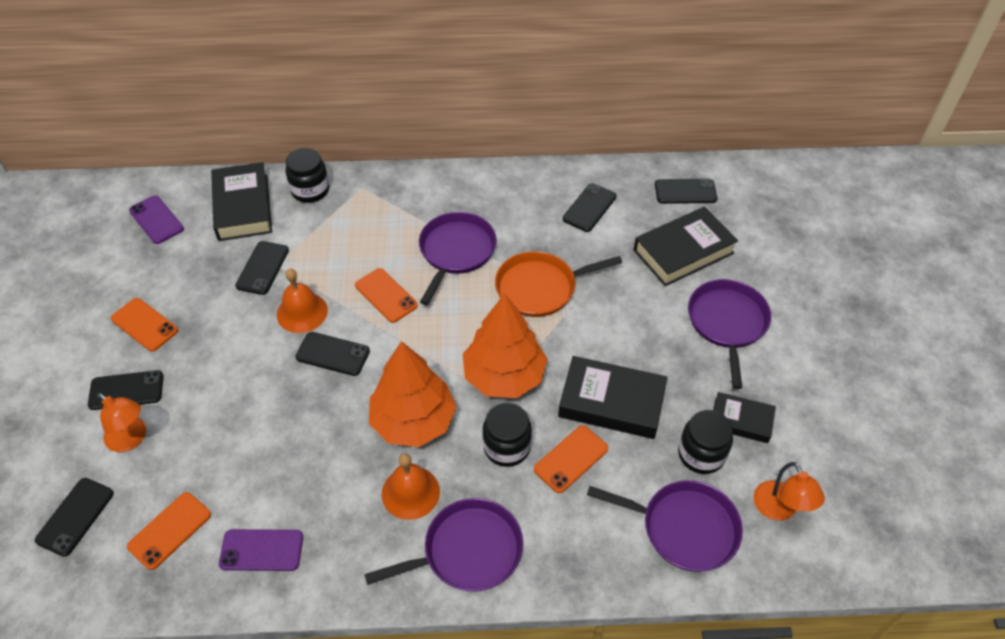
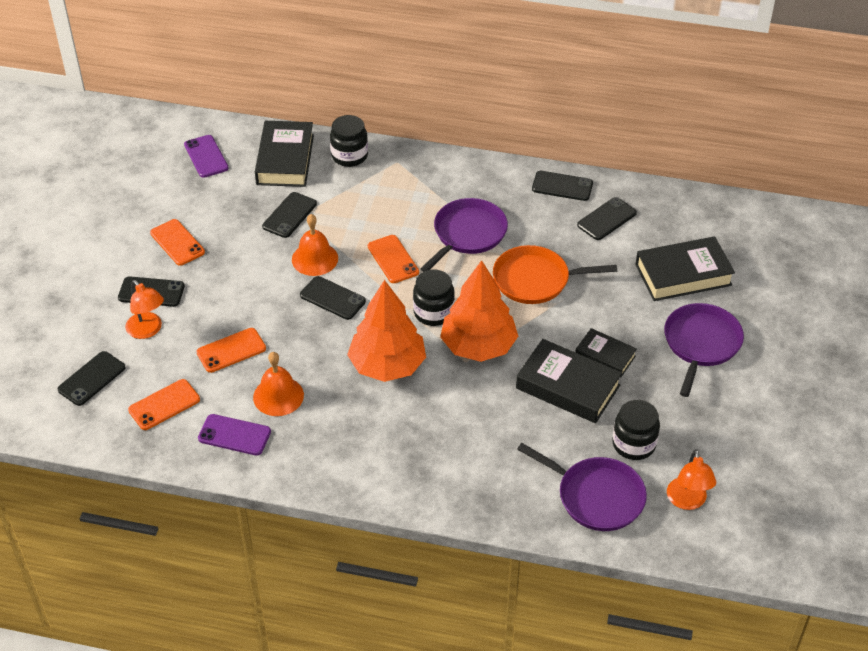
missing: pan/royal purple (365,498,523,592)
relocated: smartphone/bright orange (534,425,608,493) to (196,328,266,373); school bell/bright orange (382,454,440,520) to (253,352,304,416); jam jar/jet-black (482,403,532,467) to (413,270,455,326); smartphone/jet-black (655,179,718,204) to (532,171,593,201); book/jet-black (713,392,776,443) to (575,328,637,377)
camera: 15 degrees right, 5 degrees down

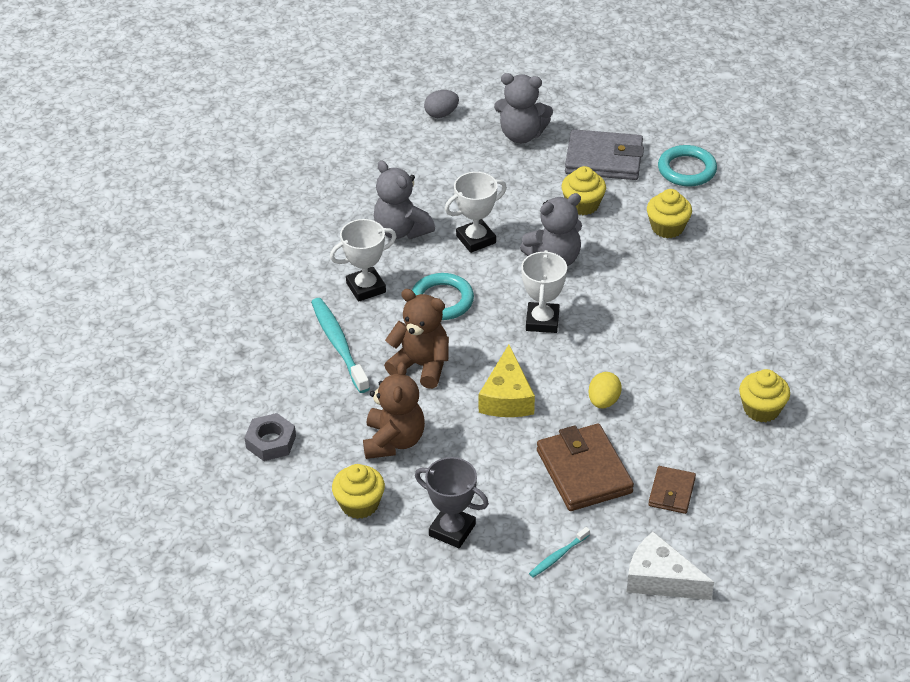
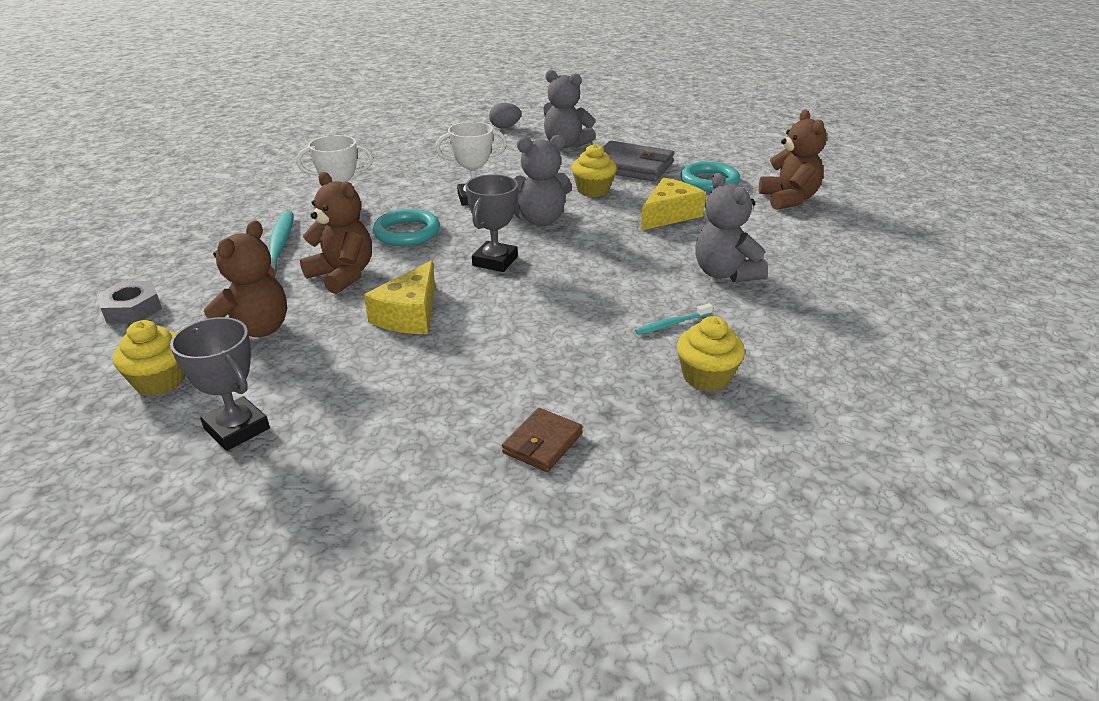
missing: wallet/brown (537,424,634,511); egg/yellow (588,372,622,409); cheese/pure white (627,532,714,600)
appeared: teddy/brown (759,110,827,210)
relocated: tooth brush/aqua (529,527,590,577) to (635,303,713,335); teddy/grey (374,160,435,239) to (695,173,768,282)
exchanged: muffin/yellow (647,189,692,238) to cheese/yellow (641,178,706,230)
colour: award cup/pure white (521,250,567,333) to award cup/grey (465,174,518,272)
camera: 15 degrees right, 10 degrees down

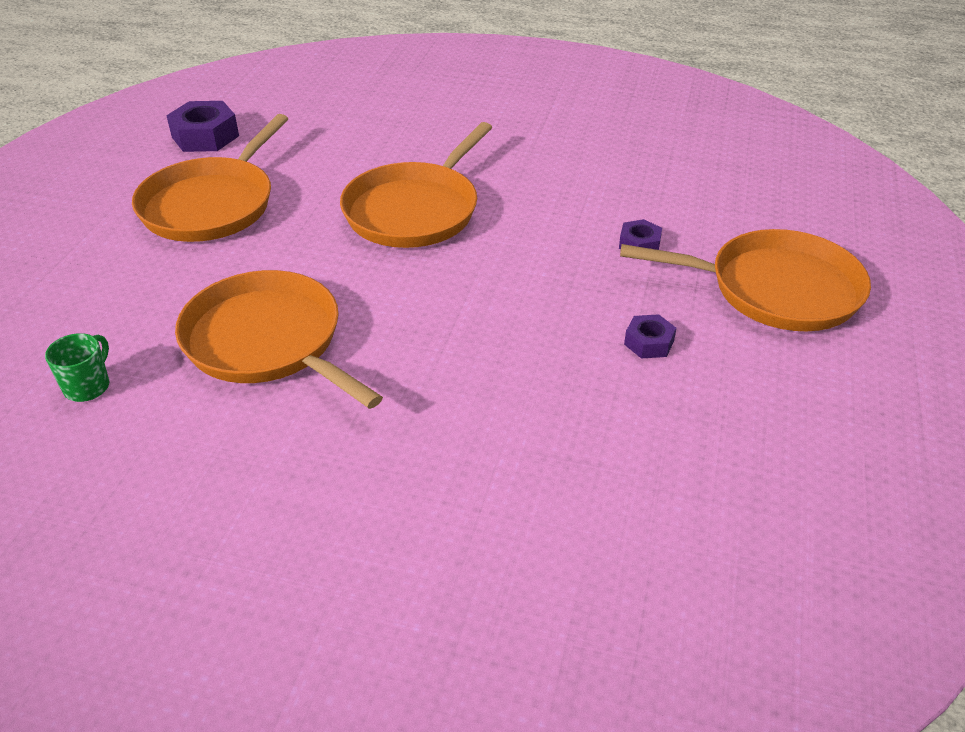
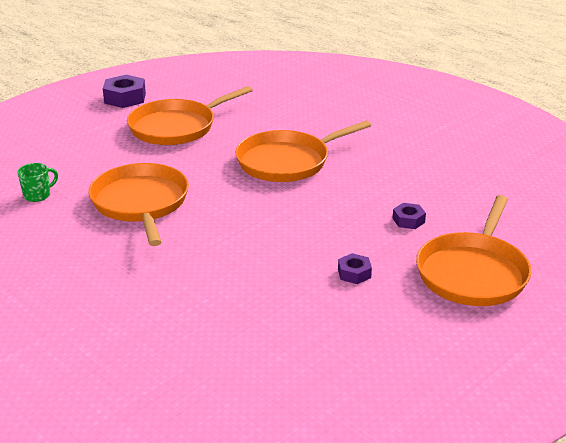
relocated: hex nut/royal purple (166,101,239,152) to (103,75,146,108)
spun: pan/bright orange (620,229,871,331) = (416,195,532,306) 75 degrees clockwise
camera: 30 degrees right, 10 degrees down

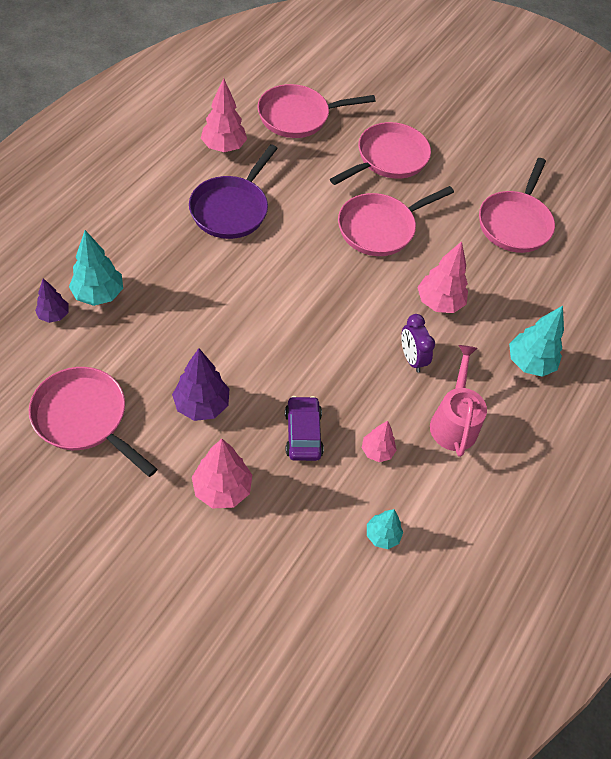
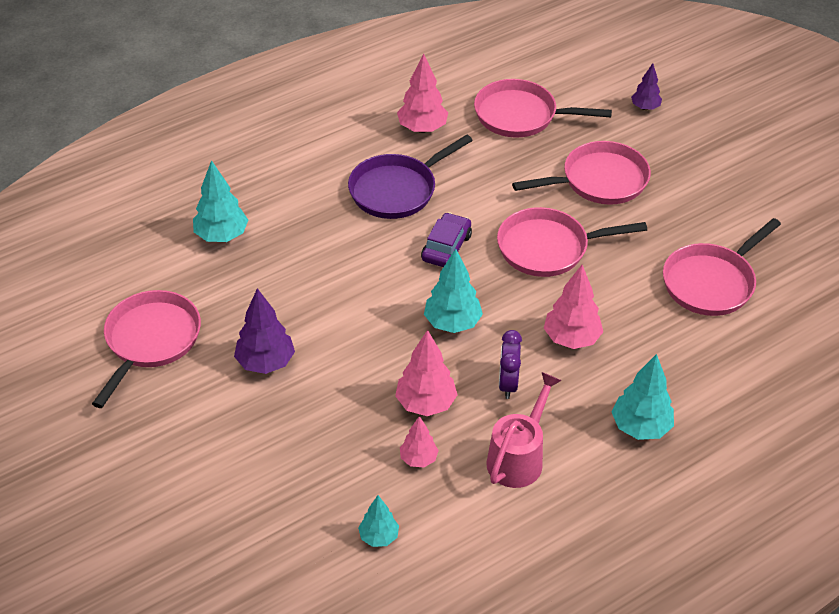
appeared: fir tree/aqua (424,249,483,333)
relocated: fir tree/rose-pink (192,439,252,508) to (395,330,458,416); automobile/royal purple (285,396,324,461) to (421,212,472,267); fir tree/royal purple (35,278,69,323) to (631,63,662,110)
spun: pan/rose-pink (29,367,157,477) = (92,290,201,408) 45 degrees clockwise
camera: 30 degrees right, 10 degrees down

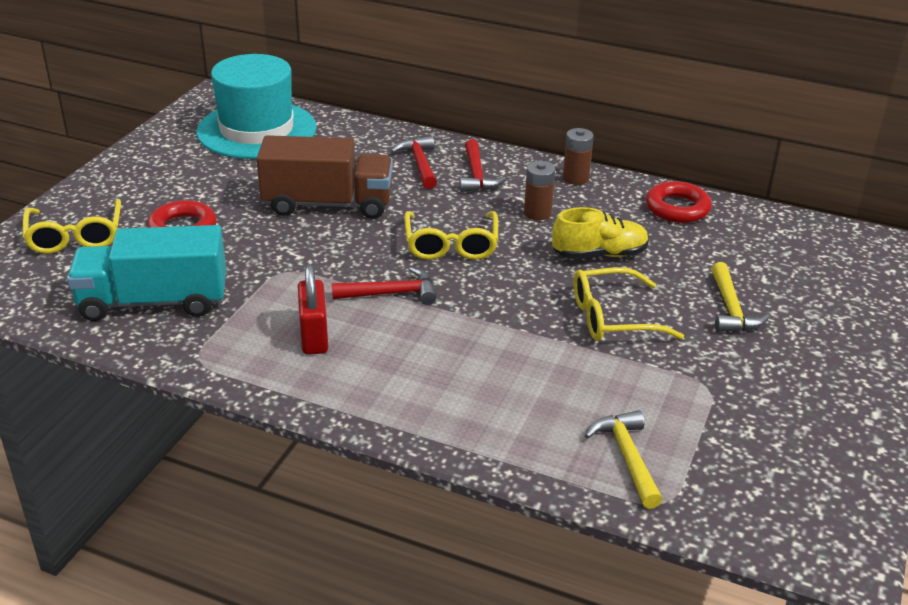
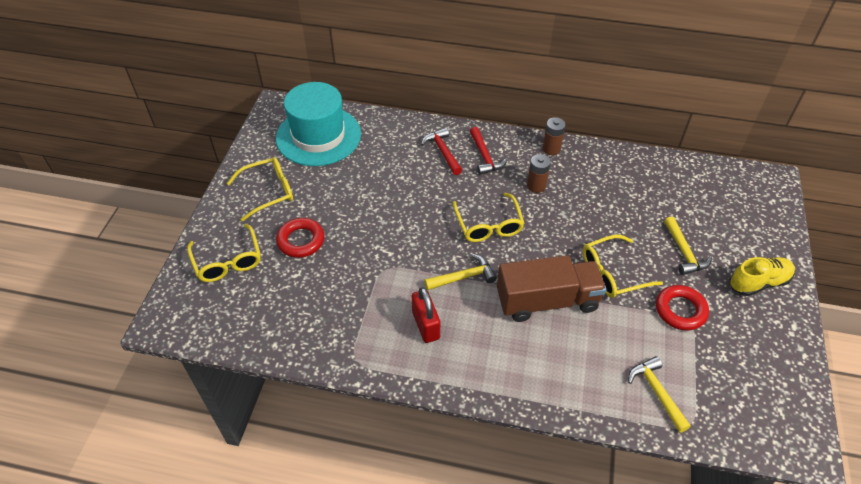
missing: toy truck/aqua (67,225,226,321)
appeared: glasses/yellow (226,157,293,221)
relocated: toy truck/brown (257,135,393,219) to (497,255,606,322); hoop/crimson (646,181,712,223) to (656,285,709,330); shoe/yellow (552,207,649,259) to (730,257,795,296)
colour: hammer/crimson (332,267,437,305) to hammer/yellow (424,254,497,290)
camera: 10 degrees left, 15 degrees up

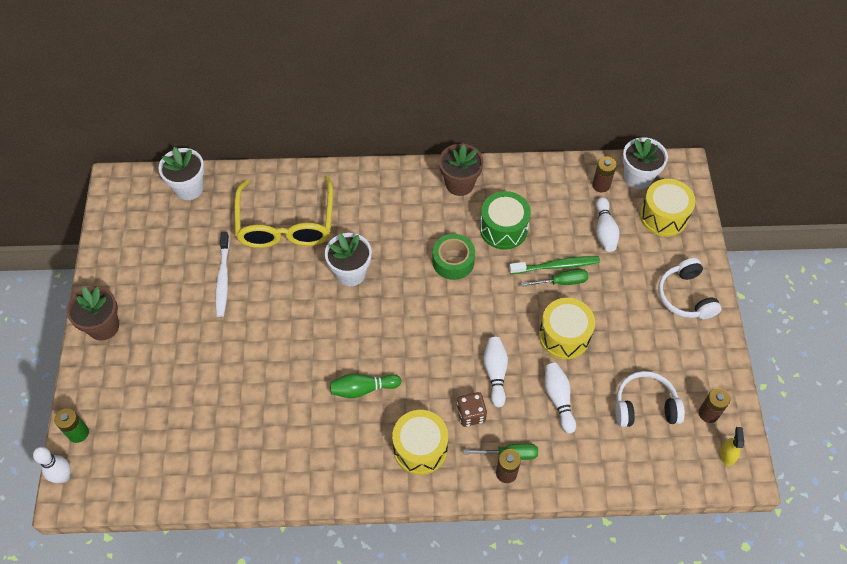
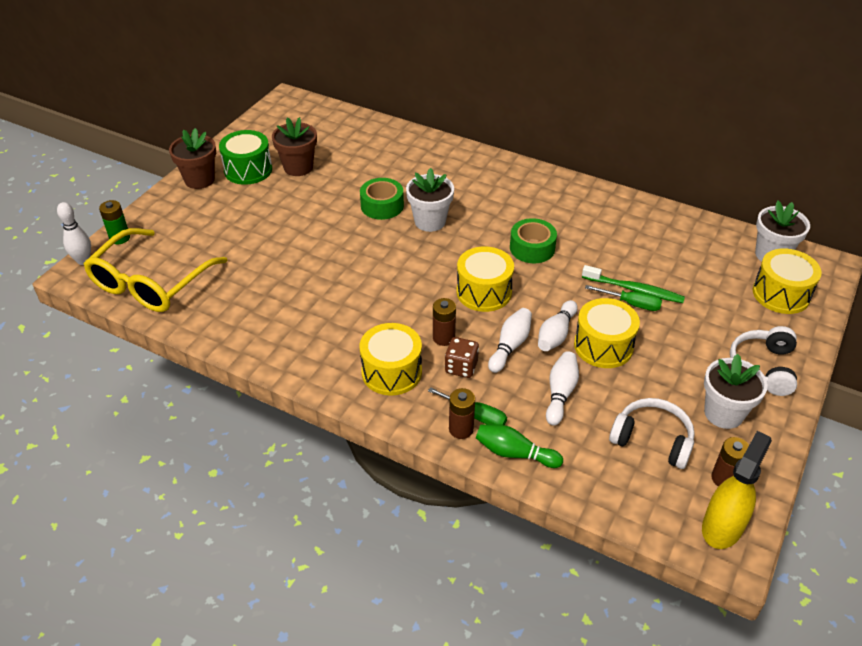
missing: tooth brush/pure white (215,232,230,317)
appeared: roll of tape/leaf-green (360,178,404,220); toy drum/yellow (457,247,514,312)
relocated: glasses/yellow (234,176,333,248) to (84,228,228,312); toy drum/leaf-green (480,191,531,250) to (219,130,272,185); plant pot/brown (439,144,483,196) to (272,117,317,176); AA battery/brown (592,157,617,193) to (433,298,456,346); bowling pin/leaf-green (330,373,402,398) to (476,424,563,468); bowling pin/pure white (596,197,619,252) to (538,300,578,351); plant pot/pure white (159,147,204,200) to (704,354,768,429)
size: sprayer/yellow (720,427,744,466) = (702,431,772,549) x1.97
camera: 30 degrees right, 15 degrees down

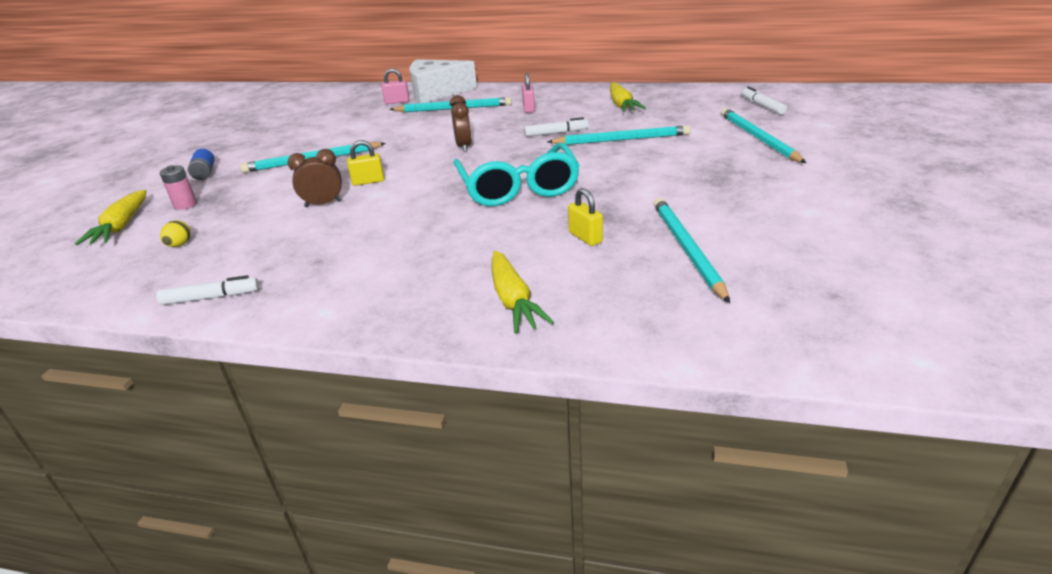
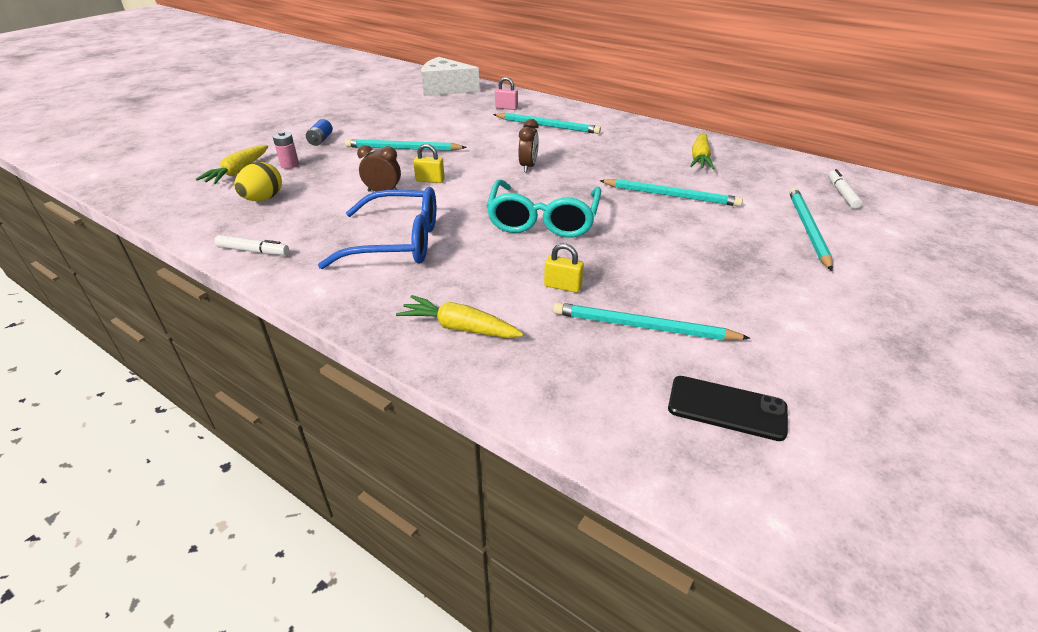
missing: padlock/rose-pink (522,73,535,113); marker pen/pure white (524,117,589,137)
appeared: glasses/royal blue (318,187,436,269); smartphone/jet-black (668,376,788,441)
relocated: cheese/pure white (410,59,477,103) to (421,57,480,96)
spun: root vegetable/yellow (492,250,555,334) = (396,295,524,338) 105 degrees clockwise; padlock/yellow (568,188,603,246) = (544,243,584,293) 60 degrees counterclockwise; pencil/aqua (654,198,730,303) = (553,302,750,340) 90 degrees counterclockwise
size: egg/yellow (160,220,191,247) = (234,162,282,201) x1.82
camera: 20 degrees right, 5 degrees up

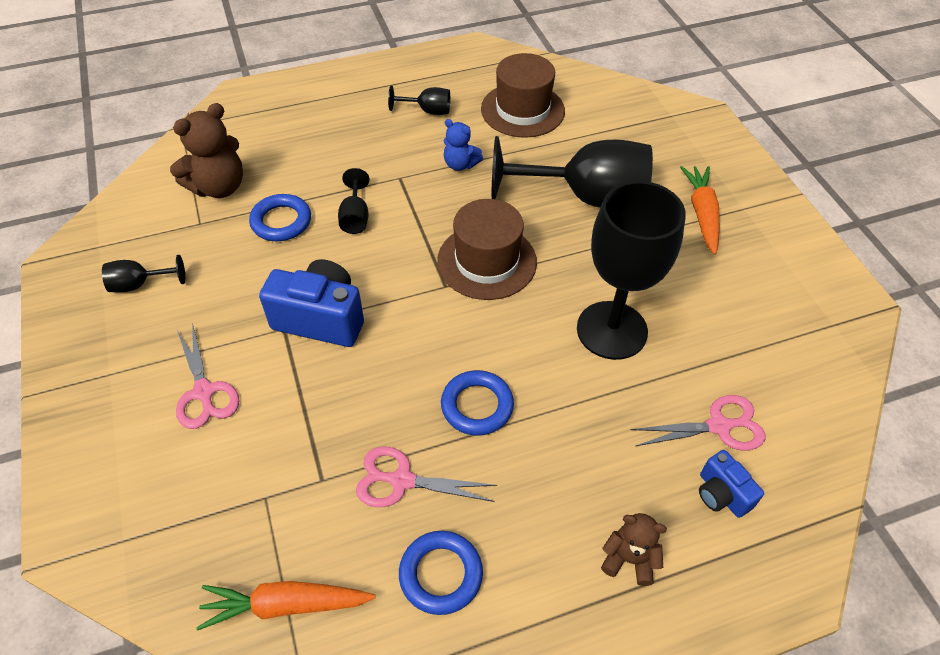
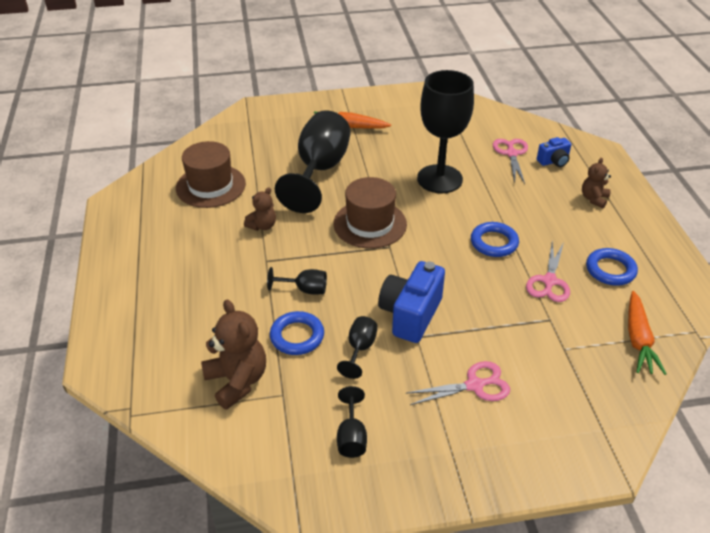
relocated: goblet/jet-black (388,85,450,115) to (337,316,378,379)
colour: teddy/royal blue (444,119,483,171) to teddy/brown (244,187,276,231)
camera: 80 degrees left, 10 degrees down

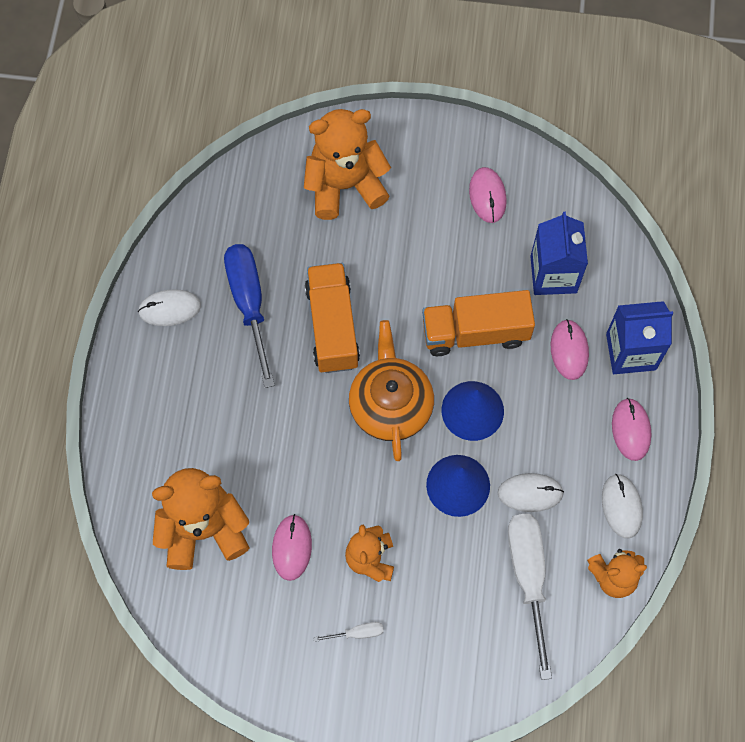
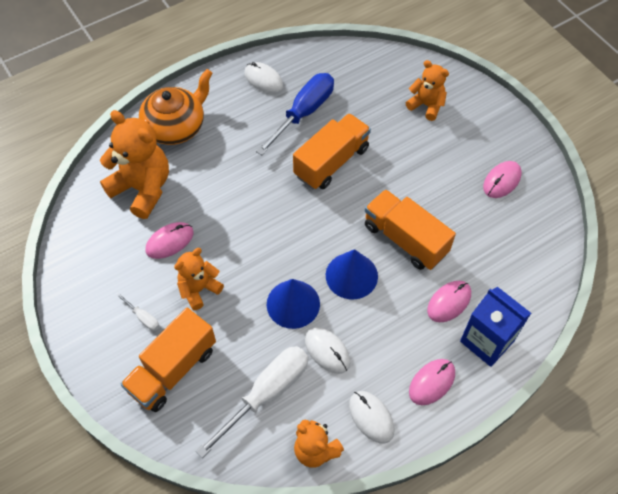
missing: juice carton/royal blue (530,212,588,295)
appeared: toy truck/bright orange (120,308,216,412)
relocated: teapot/bright orange (349,320,434,461) to (139,69,212,145)
spun: PC mouse/pure white (602,474,643,538) = (349,391,394,444) 75 degrees counterclockwise
size: teddy/bright orange (304,109,391,220) = (406,60,449,121) x0.58
camera: 50 degrees right, 10 degrees down

